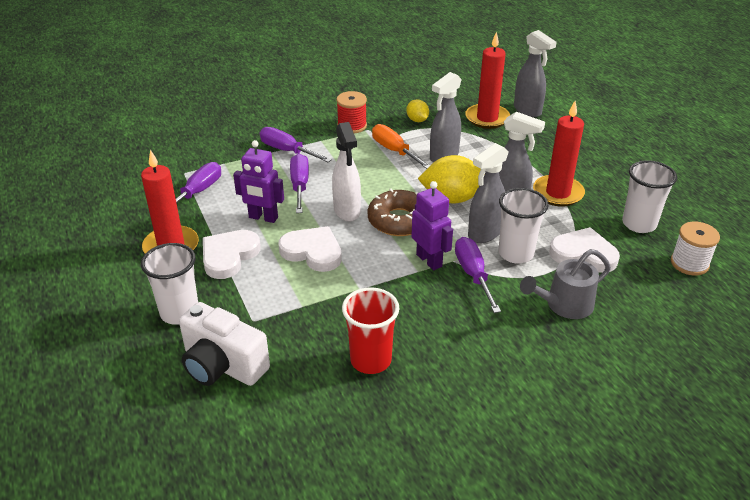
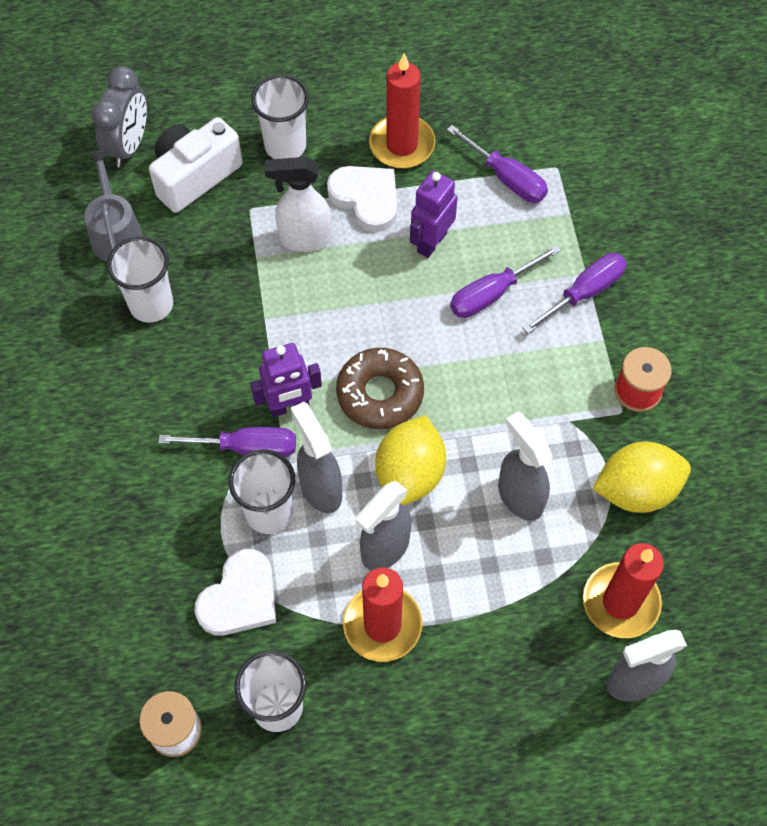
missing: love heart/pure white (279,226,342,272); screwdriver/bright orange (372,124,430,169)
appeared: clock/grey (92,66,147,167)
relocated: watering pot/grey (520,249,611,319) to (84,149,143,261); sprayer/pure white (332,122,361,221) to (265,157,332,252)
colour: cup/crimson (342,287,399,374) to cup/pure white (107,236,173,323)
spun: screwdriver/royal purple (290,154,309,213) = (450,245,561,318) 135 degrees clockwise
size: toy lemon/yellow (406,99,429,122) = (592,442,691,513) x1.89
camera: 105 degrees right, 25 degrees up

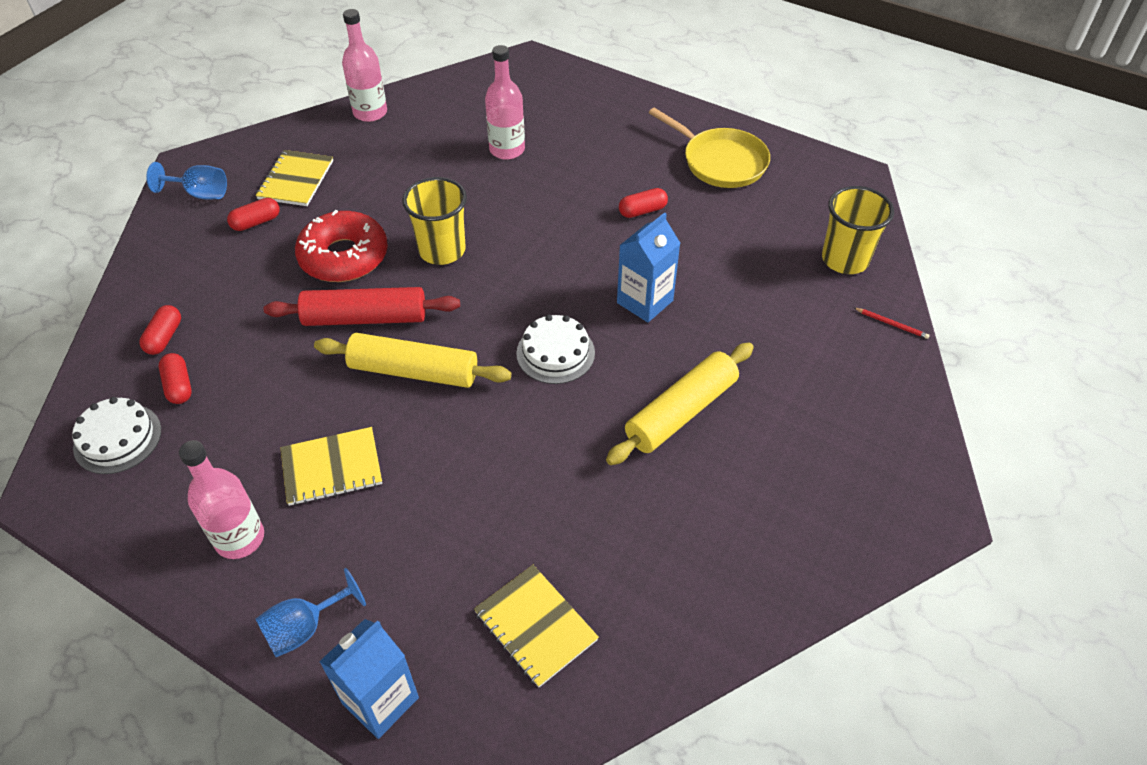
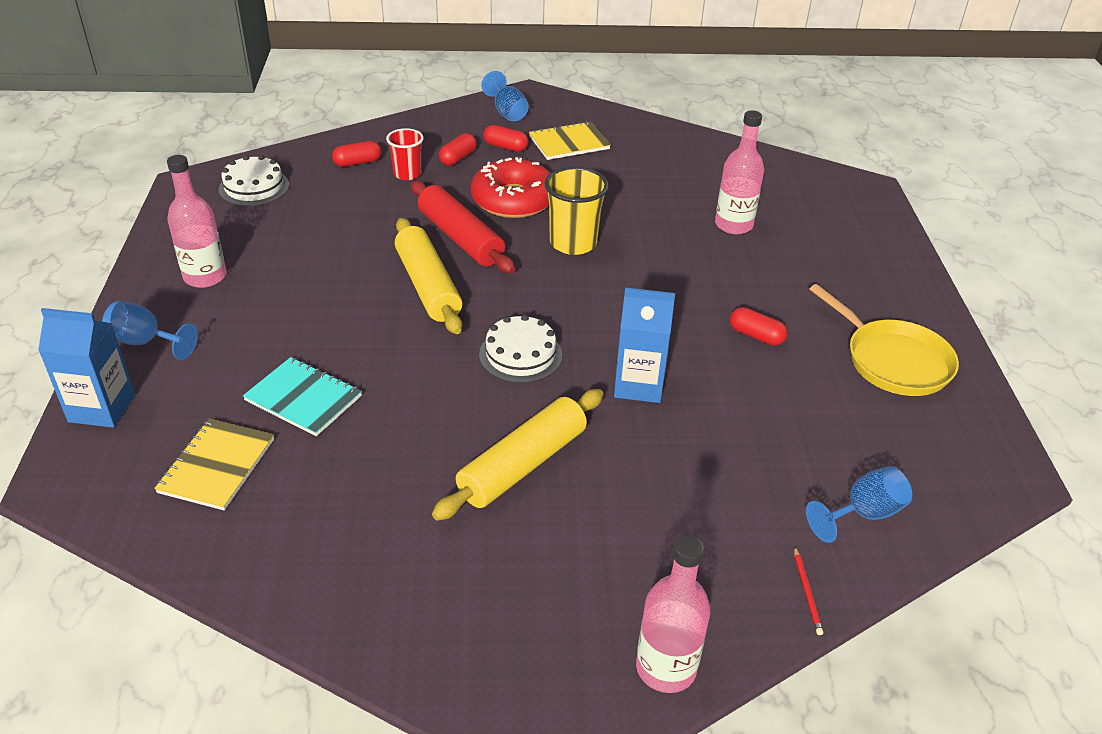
missing: exercise book/yellow (280,427,382,506)
appeared: exercise book/aqua (243,357,362,436); cup/crimson (386,128,424,180)
relocated: capsule/crimson (159,353,192,404) to (439,133,477,166); flask/rose-pink (342,9,387,122) to (636,535,711,693)
exchanged: cup/yellow (822,186,894,274) to goblet/royal blue (806,466,912,543)
spun: rolling pin/yellow (606,343,754,465) = (432,389,604,521) 60 degrees counterclockwise; pan/yellow (649,108,770,188) = (809,284,959,396) 45 degrees counterclockwise
camera: 55 degrees right, 10 degrees down

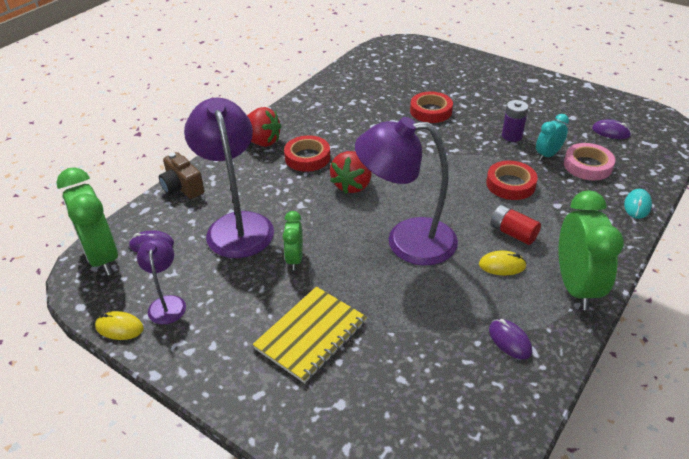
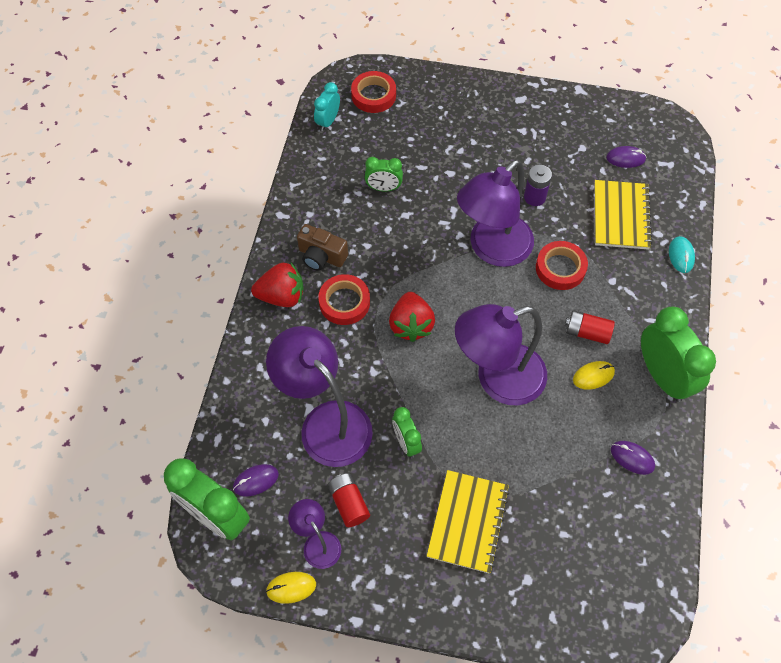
appeared: AA battery/crimson (328,473,370,527); clock/leaf-green (365,157,403,191); lamp/royal purple (457,160,534,267)
relocated: compact camera/brown (159,152,205,199) to (297,224,348,271); clock/aqua (536,114,569,160) to (314,82,340,131); roll of tape/crimson (410,91,453,123) to (351,71,396,113)
exchanged: roll of tape/rose-pink (564,143,615,180) to exercise book/yellow (594,180,652,250)
camera: 25 degrees left, 20 degrees up

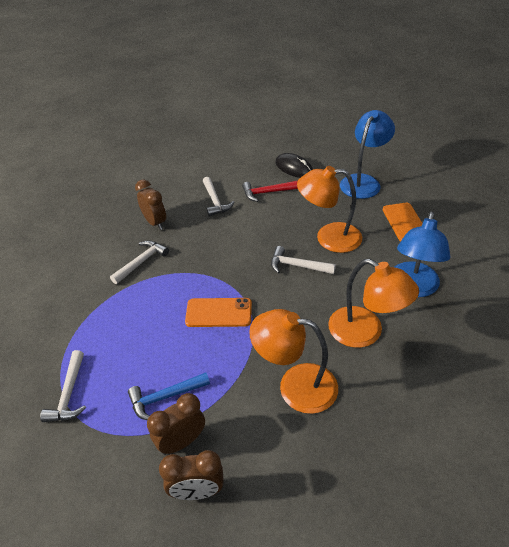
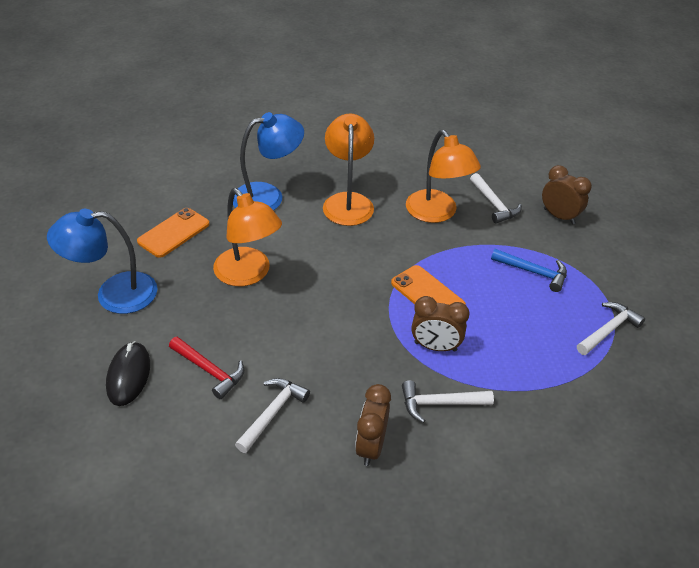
relocated: clock/brown (147,393,205,455) to (411,296,470,352); hammer/pure white (271,246,336,274) to (470,173,522,224)
camera: 135 degrees left, 0 degrees up

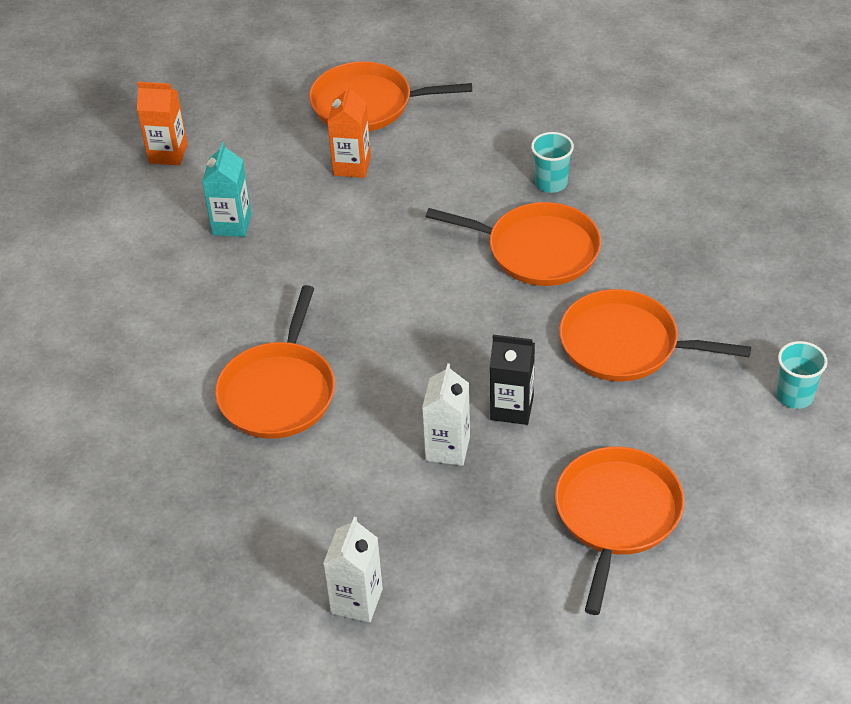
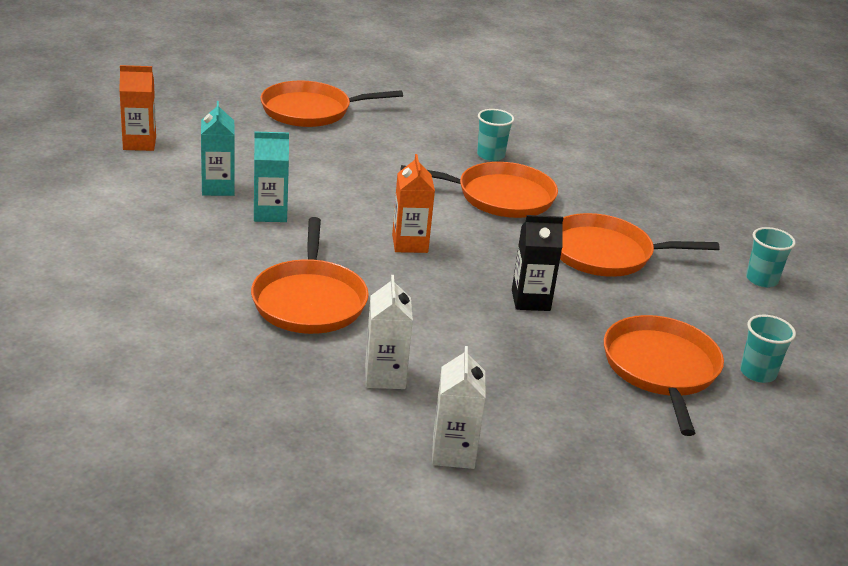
appeared: juice carton/aqua (254,132,289,222); cup/aqua (740,315,796,383)
relocated: juice carton/pure white (422,363,470,466) to (365,275,413,389); juice carton/bright orange (327,84,371,178) to (392,154,435,253)
camera: 20 degrees left, 15 degrees down

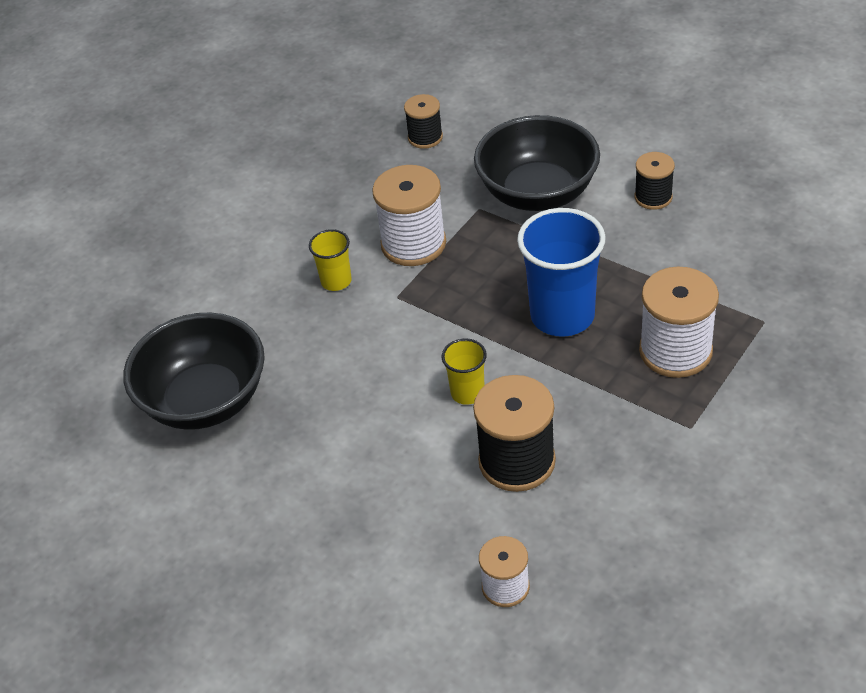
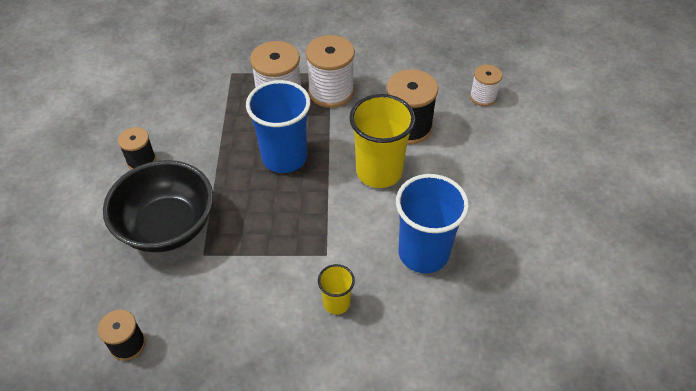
missing: bowl/jet-black (123,312,265,430)
appeared: cup/royal blue (396,174,469,273)
relocated: reel of thread/pure white (372,165,446,266) to (306,35,355,108)
size: cup/yellow (442,339,487,405) = (349,94,415,188) x1.97
camera: 130 degrees left, 5 degrees up

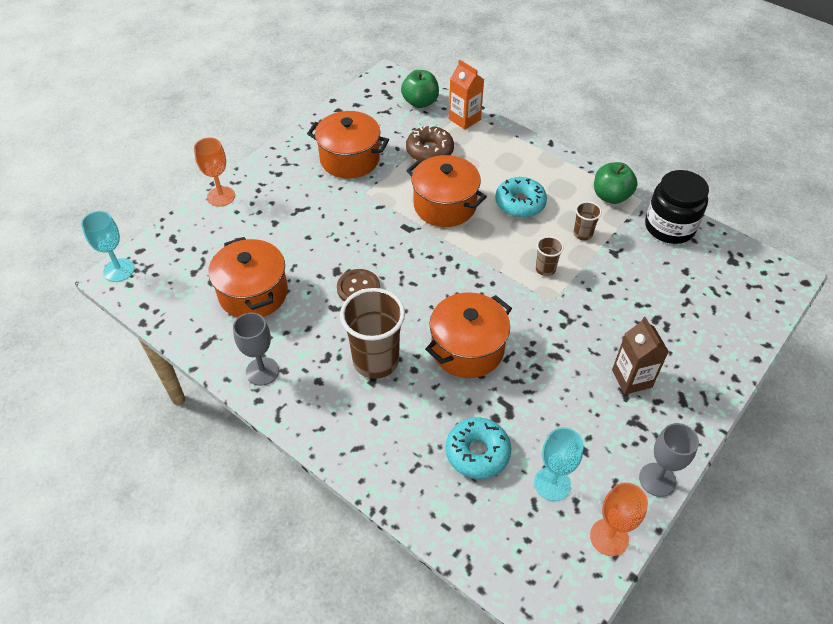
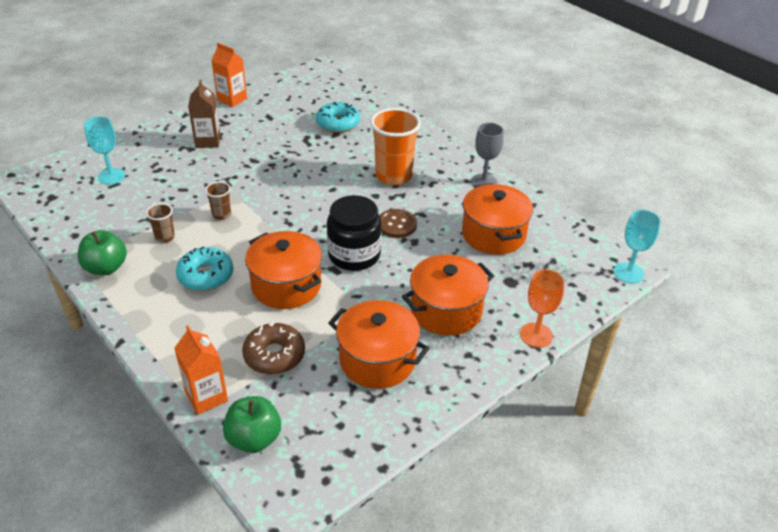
missing: goblet/bright orange (590,482,648,556)
relocated: goblet/aqua (534,427,584,501) to (84,116,125,185); jam jar/jet-black (645,170,709,244) to (327,195,382,271); cooking pot/bright orange (425,292,512,378) to (402,255,494,336)
exchanged: goblet/grey (639,423,699,497) to juice carton/bright orange (211,43,247,107)
colour: cup/brown (340,288,405,379) to cup/bright orange (370,108,421,185)
camera: 170 degrees left, 10 degrees down

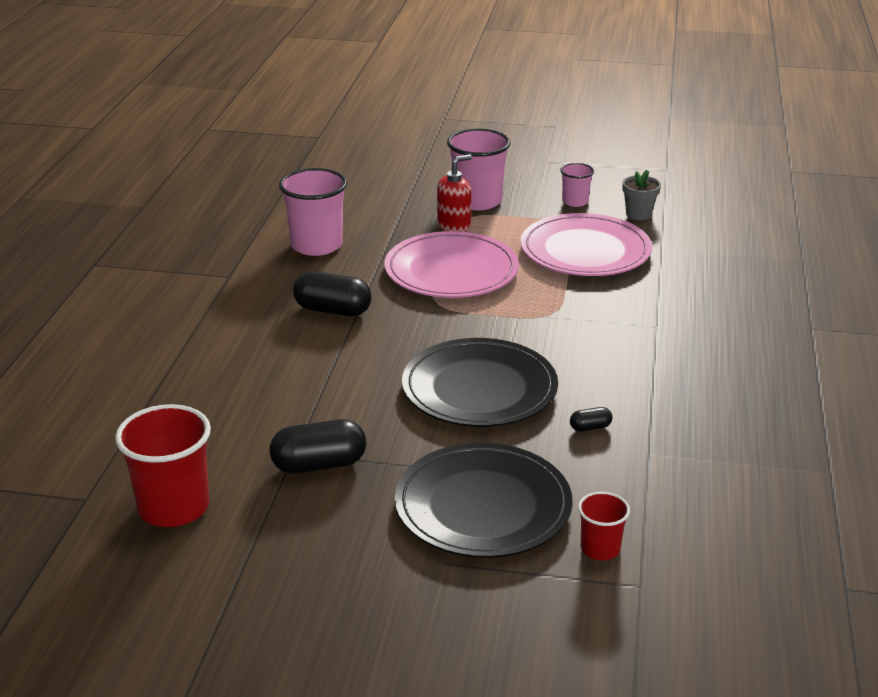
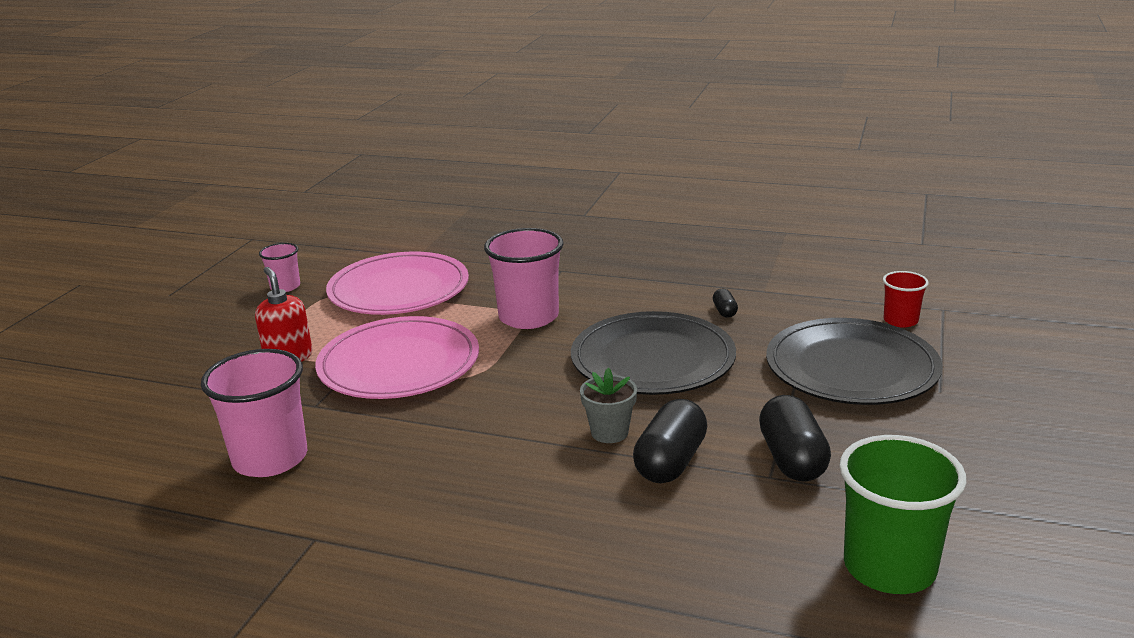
relocated: cup/rose-pink (447,129,511,210) to (484,228,564,329); plant pot/grey (622,170,661,220) to (580,368,637,443); capsule/jet-black (293,271,372,316) to (633,399,707,483)
colour: cup/crimson (115,404,211,527) to cup/leaf-green (839,435,966,594)
camera: 80 degrees left, 5 degrees down

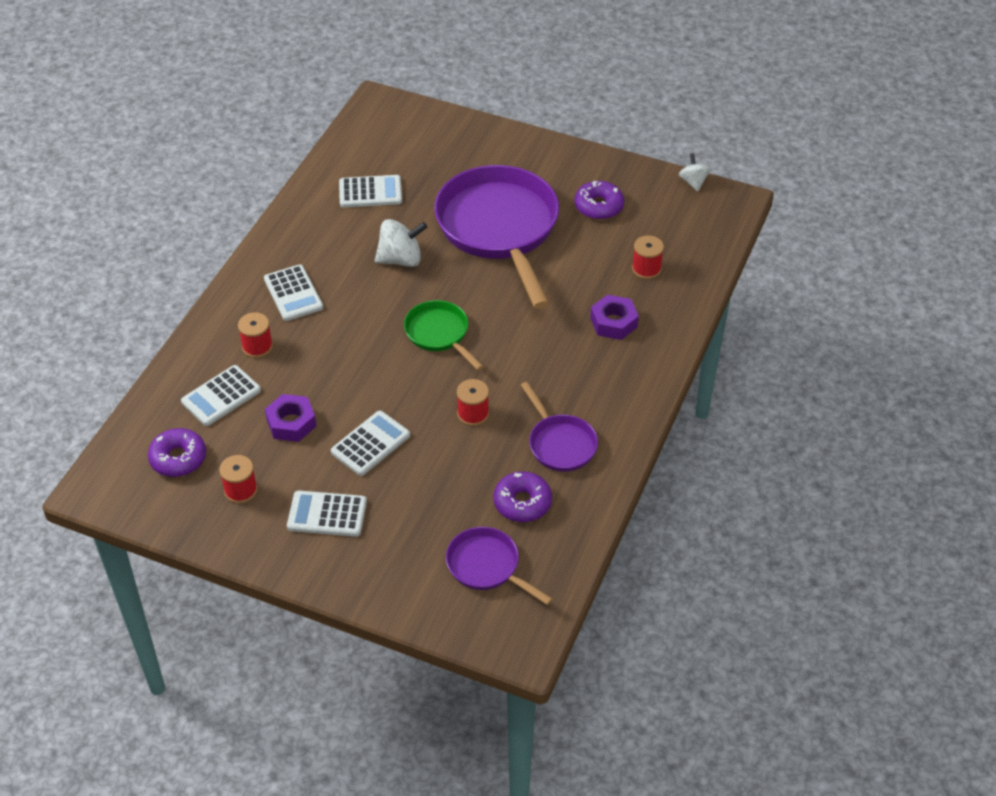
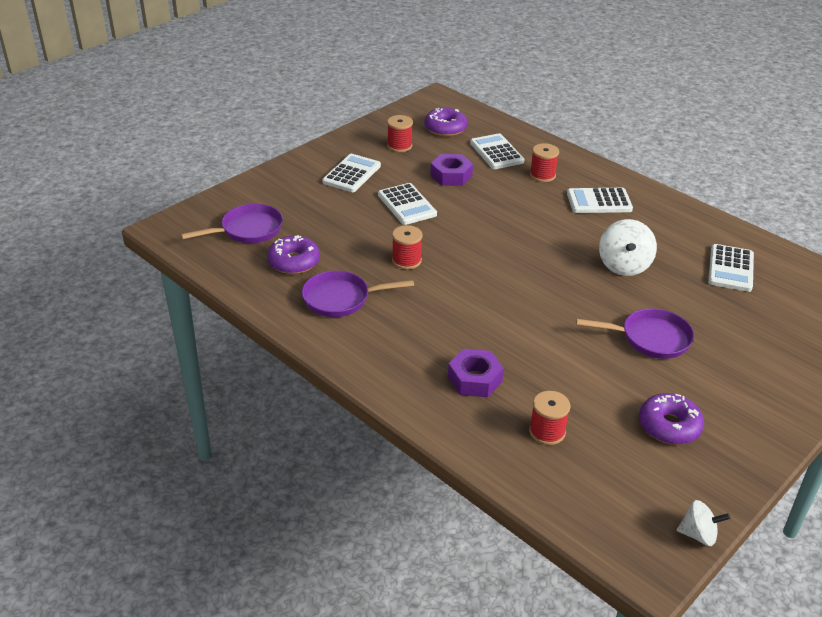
missing: pan/leaf-green (404,300,484,370)
size: pan/royal purple (434,165,559,309) = (576,308,694,359) x0.49
camera: 110 degrees right, 10 degrees down

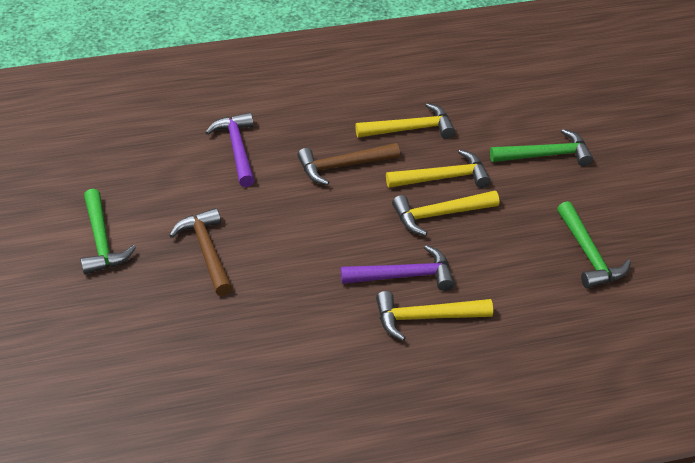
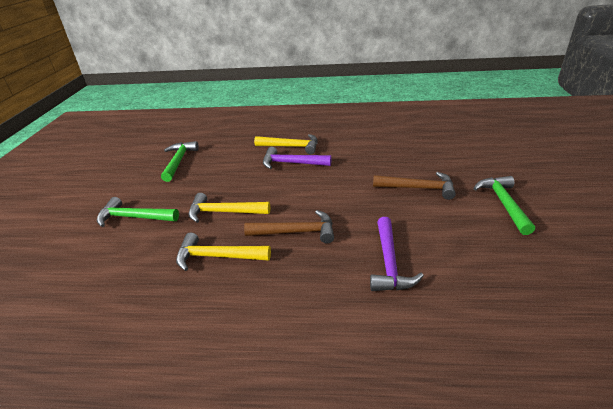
missing: hammer/yellow (392,191,499,236)
spun: hammer/brown (169,208,232,296) = (373,172,456,200) 75 degrees counterclockwise
camera: 160 degrees left, 10 degrees down

